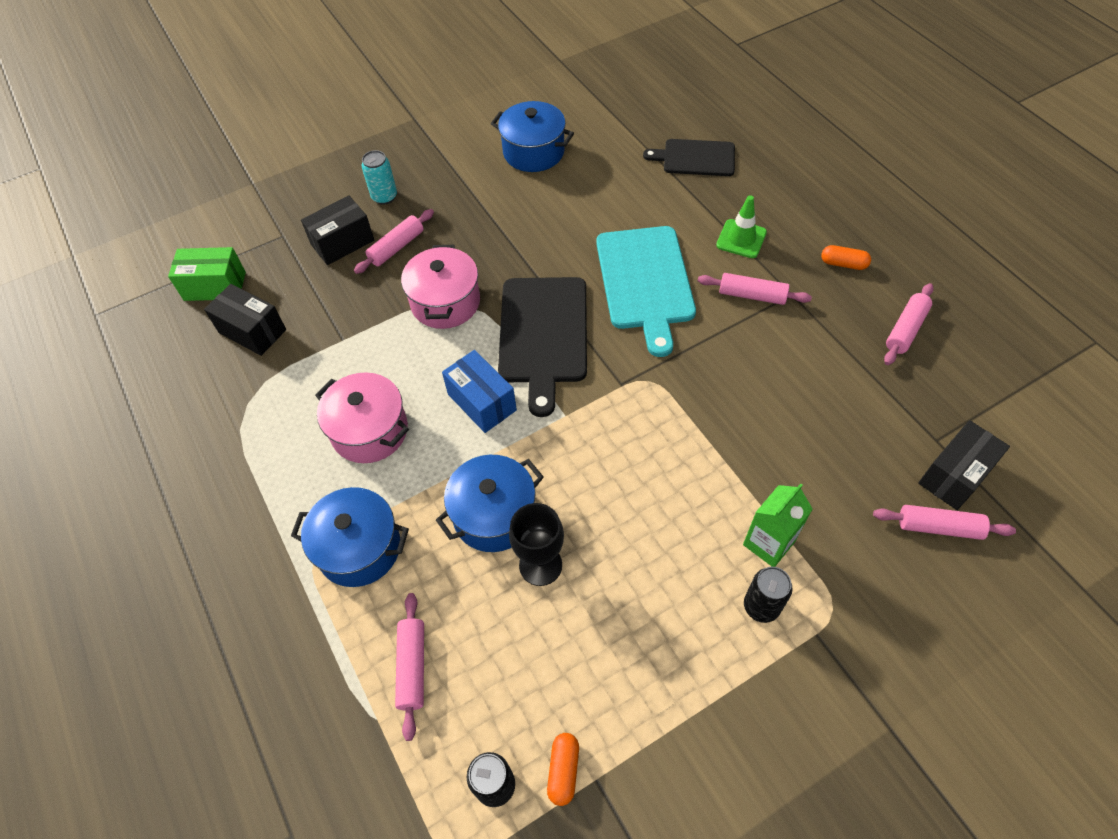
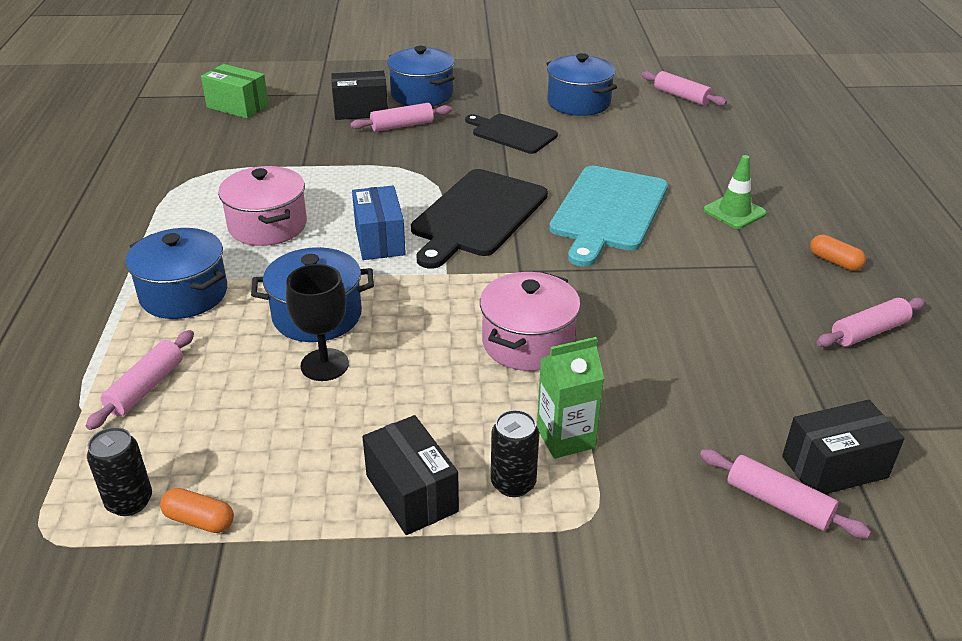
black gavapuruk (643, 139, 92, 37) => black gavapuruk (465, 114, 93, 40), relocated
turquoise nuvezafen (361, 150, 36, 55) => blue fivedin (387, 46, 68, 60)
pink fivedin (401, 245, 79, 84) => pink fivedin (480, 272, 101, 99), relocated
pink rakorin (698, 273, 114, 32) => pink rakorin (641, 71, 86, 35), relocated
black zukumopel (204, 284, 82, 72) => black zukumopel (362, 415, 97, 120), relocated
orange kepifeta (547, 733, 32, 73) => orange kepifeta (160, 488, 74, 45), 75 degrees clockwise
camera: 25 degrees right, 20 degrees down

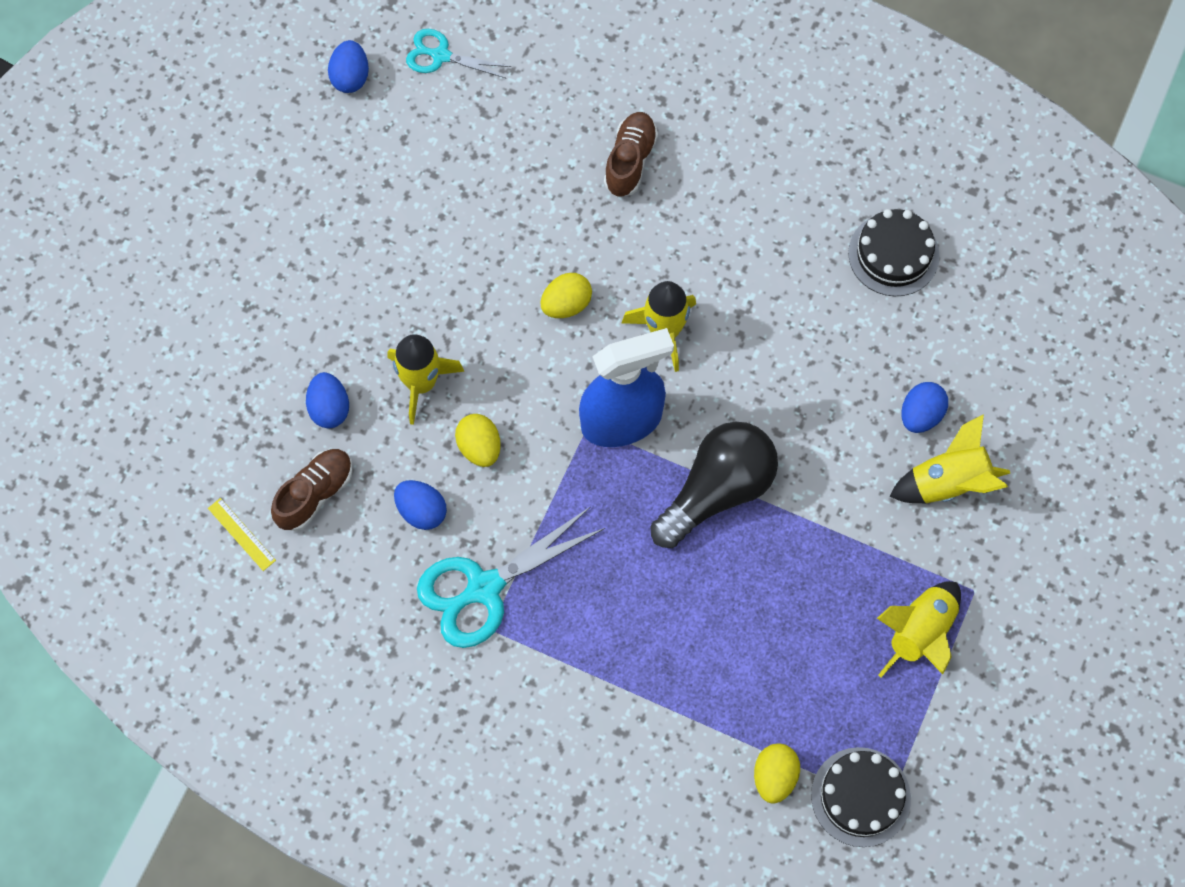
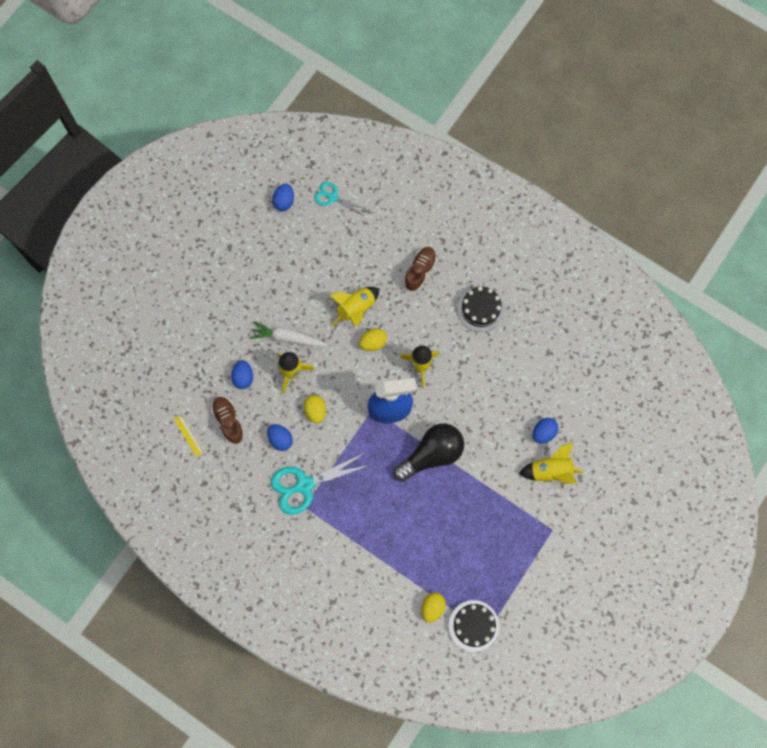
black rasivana (848, 209, 92, 87) => black rasivana (457, 286, 48, 46), relocated
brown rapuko (271, 449, 82, 82) => brown rapuko (211, 397, 33, 47), 75 degrees counterclockwise
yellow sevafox (877, 581, 84, 96) => yellow sevafox (329, 287, 50, 40), relocated
nothing => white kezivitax (250, 321, 77, 26)
camera: 10 degrees right, 5 degrees up

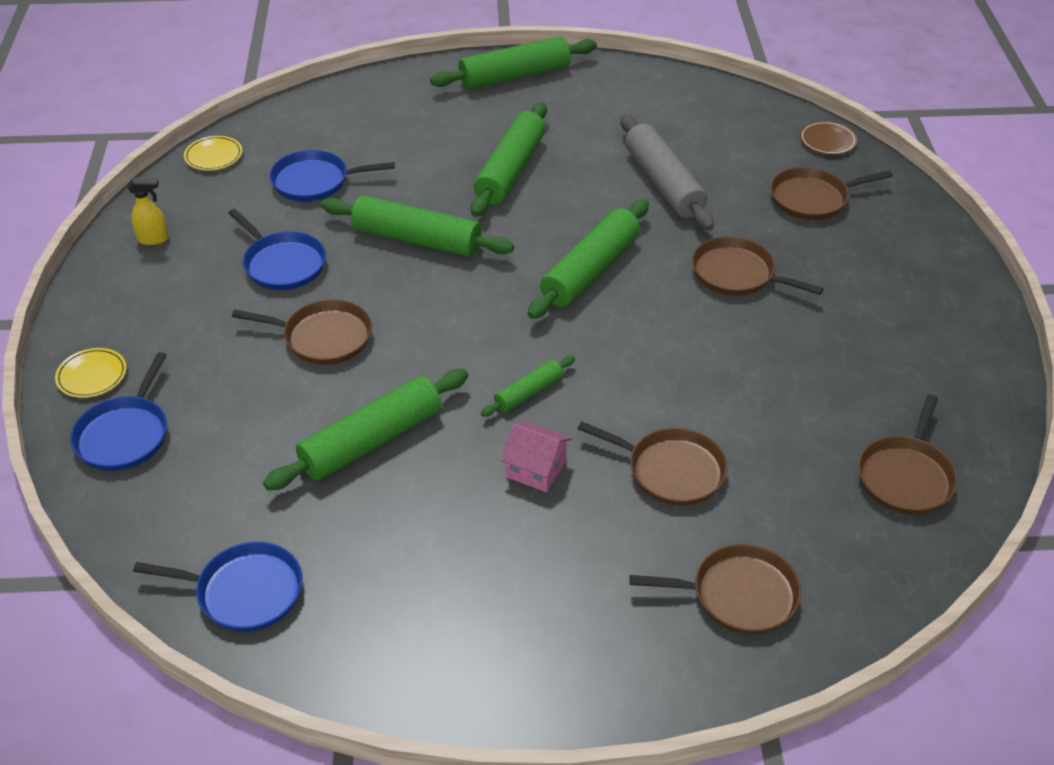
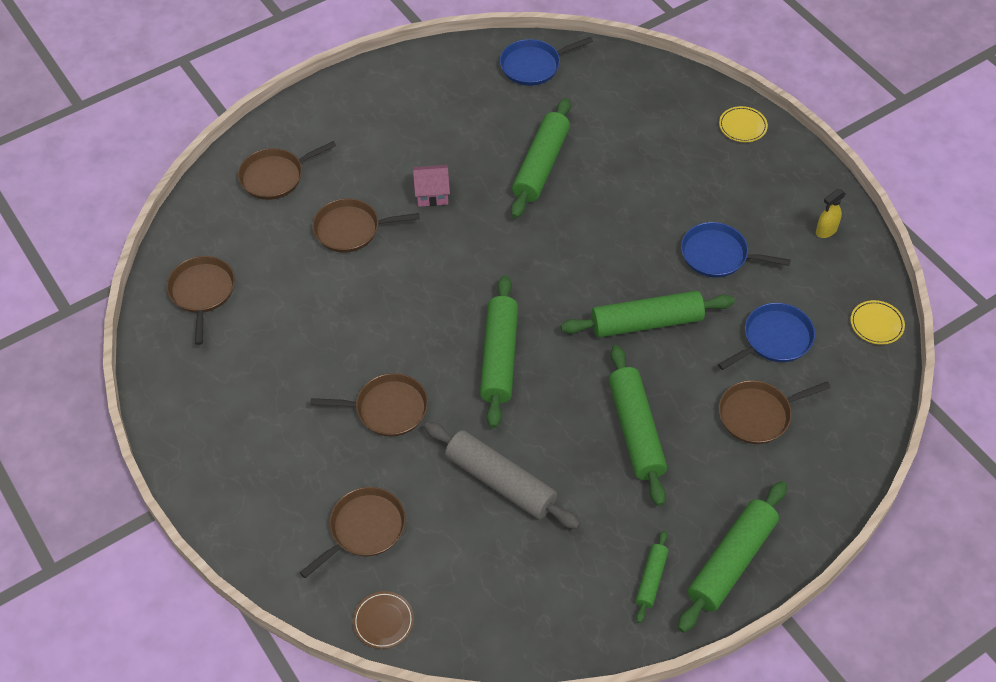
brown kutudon (232, 299, 140, 66) => brown kutudon (719, 380, 112, 64), relocated
blue kutudon (70, 352, 97, 119) => nothing
green rakorin (481, 356, 94, 61) => green rakorin (636, 530, 33, 93), relocated
camera: 150 degrees right, 10 degrees up

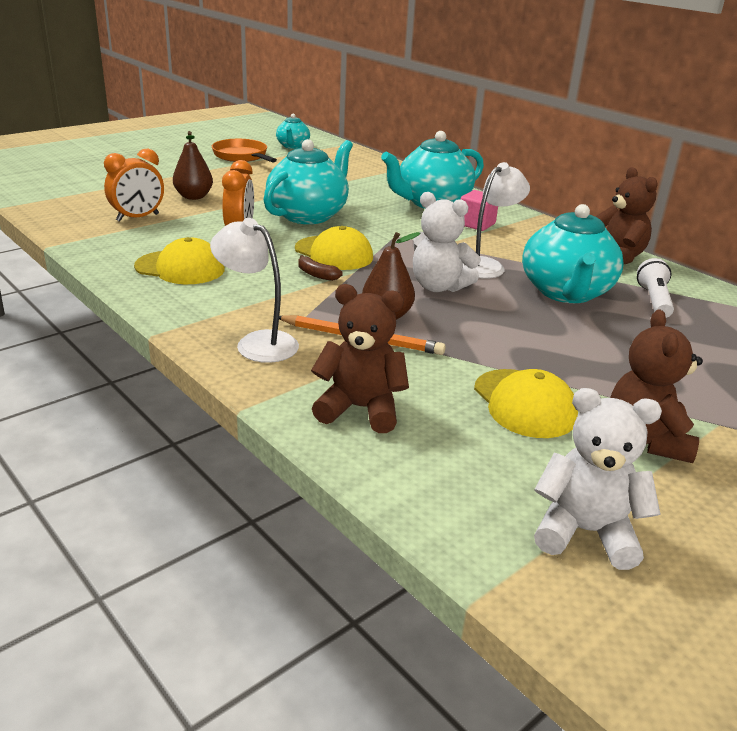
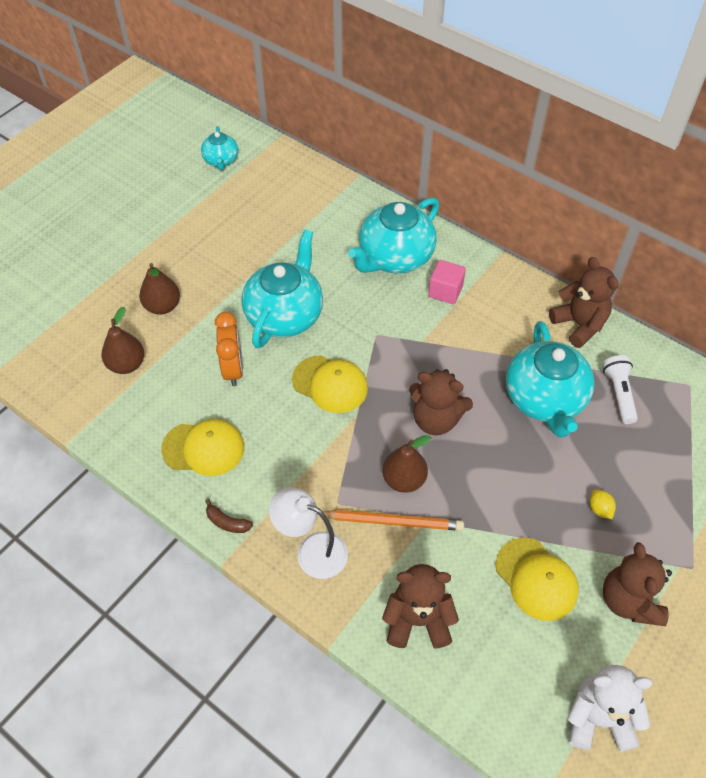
orange kutudon (212, 139, 65, 23) => nothing
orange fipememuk (104, 149, 60, 73) => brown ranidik (101, 307, 43, 67)
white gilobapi (463, 162, 67, 117) => nothing
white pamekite (413, 192, 68, 100) => brown pamekite (409, 369, 64, 66)
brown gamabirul (298, 255, 44, 26) => brown gamabirul (205, 499, 48, 34), relocated
nothing => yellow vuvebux (590, 489, 26, 30)
camera: 10 degrees left, 25 degrees up

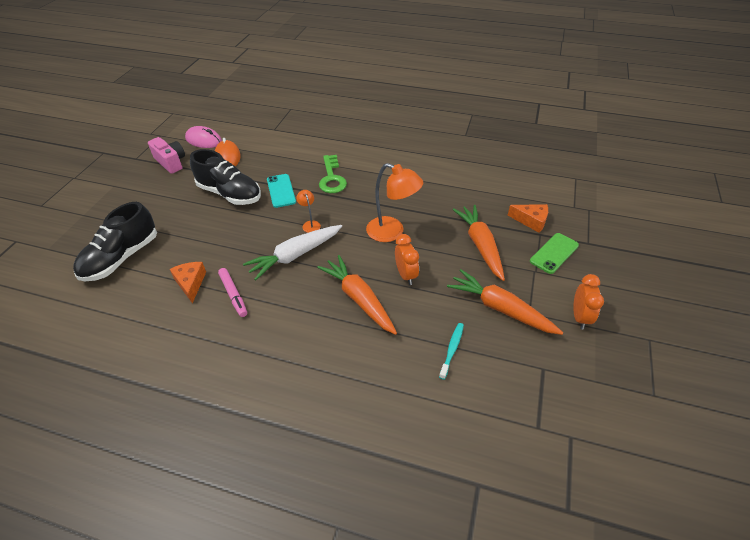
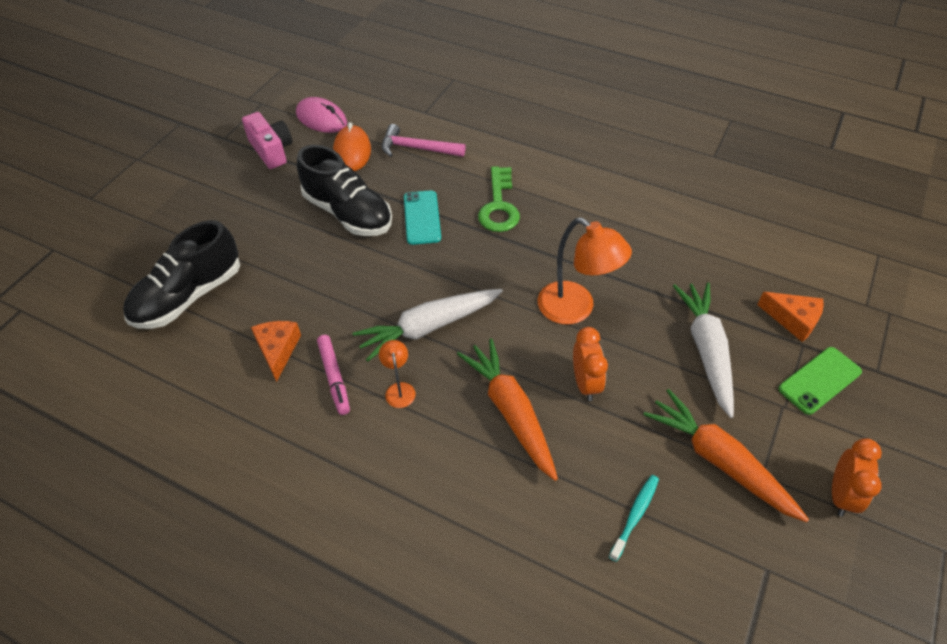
orange gilobapi (296, 190, 25, 43) => orange gilobapi (379, 340, 36, 68), relocated
orange kezivitax (453, 205, 52, 76) => white kezivitax (673, 282, 61, 136)
nothing => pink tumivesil (382, 124, 84, 33)
camera: 10 degrees right, 5 degrees up

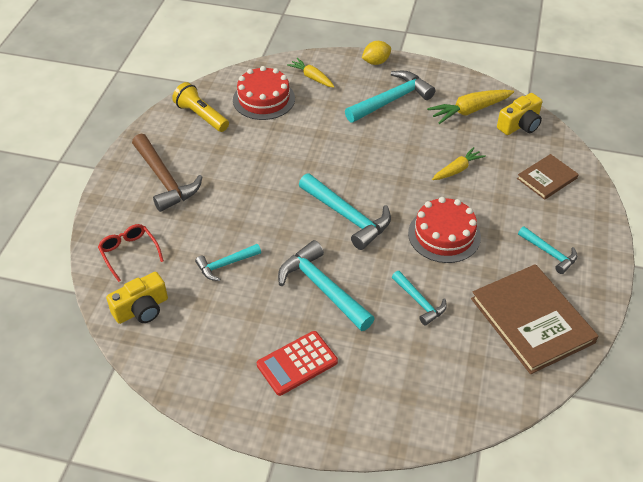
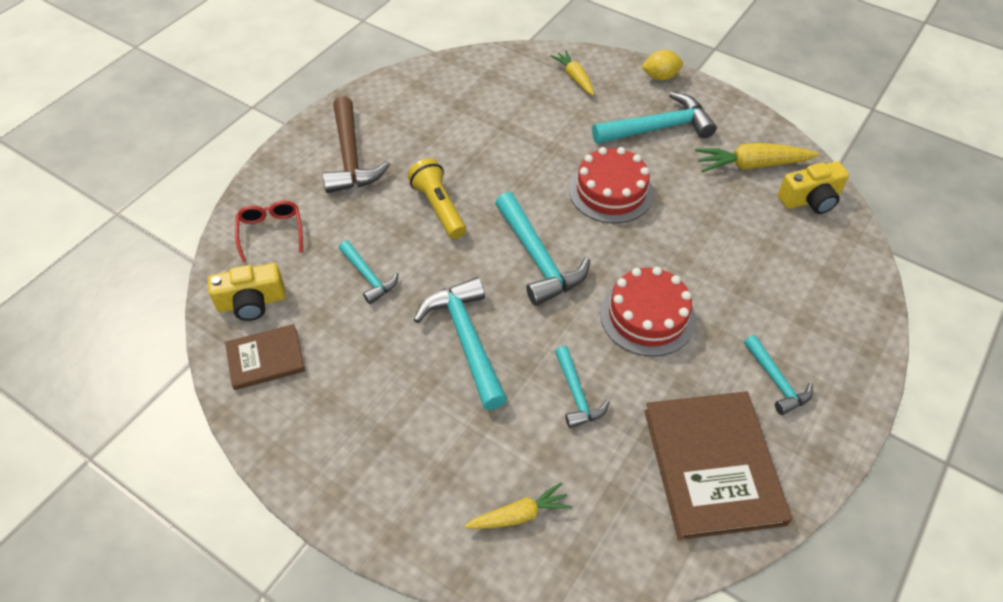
red rasivana (233, 66, 62, 54) => red rasivana (569, 147, 85, 76), relocated
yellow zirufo (172, 82, 57, 50) => yellow zirufo (408, 158, 58, 81), relocated
yellow kezivitax (432, 147, 54, 33) => yellow kezivitax (464, 482, 108, 47), relocated
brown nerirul (517, 154, 62, 46) => brown nerirul (225, 324, 80, 66), relocated
turquoise tumivesil (195, 244, 66, 37) => turquoise tumivesil (339, 240, 59, 64), 120 degrees counterclockwise
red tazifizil (257, 331, 81, 65) => nothing
camera: 20 degrees right, 5 degrees up

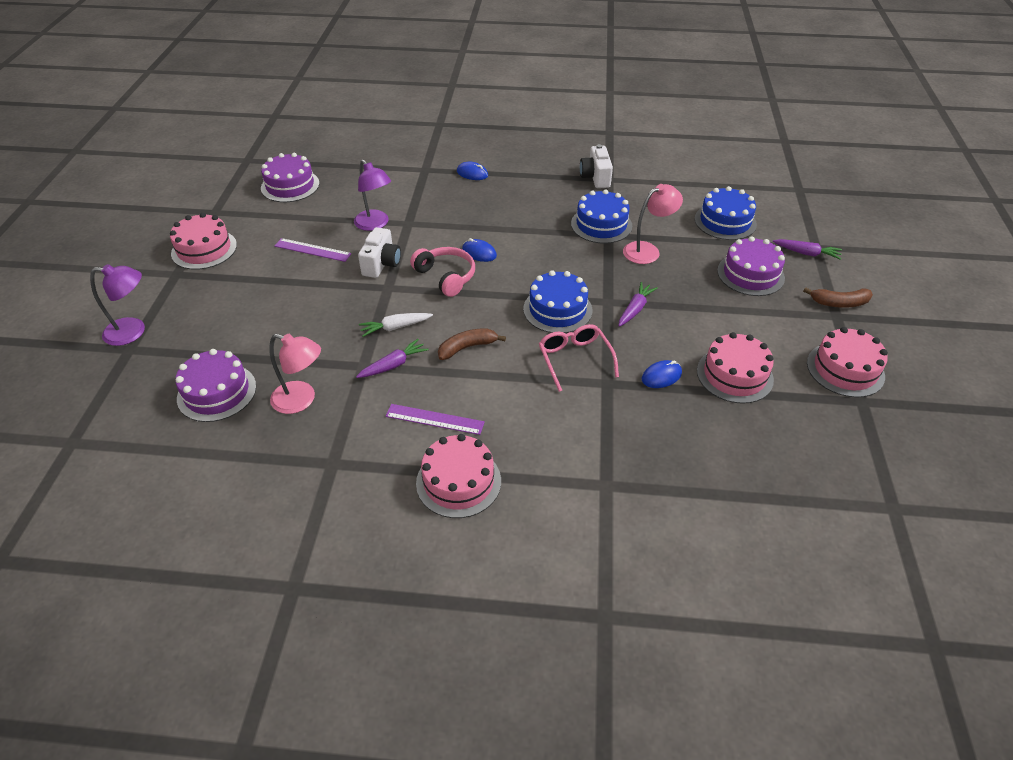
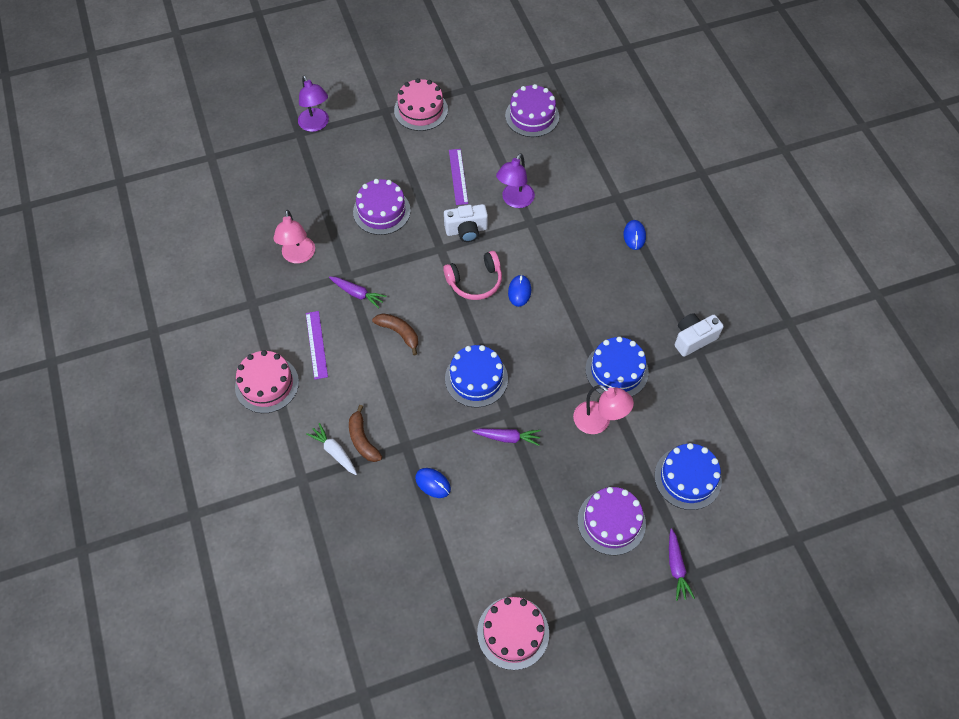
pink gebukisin (410, 247, 65, 50) => pink gebukisin (443, 251, 59, 49), 45 degrees clockwise
brown gamabirul (803, 287, 70, 21) => brown gamabirul (349, 405, 33, 57), relocated
white kezivitax (359, 313, 74, 24) => white kezivitax (306, 423, 51, 52), relocated
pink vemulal (539, 324, 80, 68) => nothing
pink rasivana (697, 332, 77, 72) => nothing
purple rasivana (175, 349, 81, 73) => purple rasivana (353, 179, 58, 56), relocated
camera: 65 degrees right, 15 degrees up

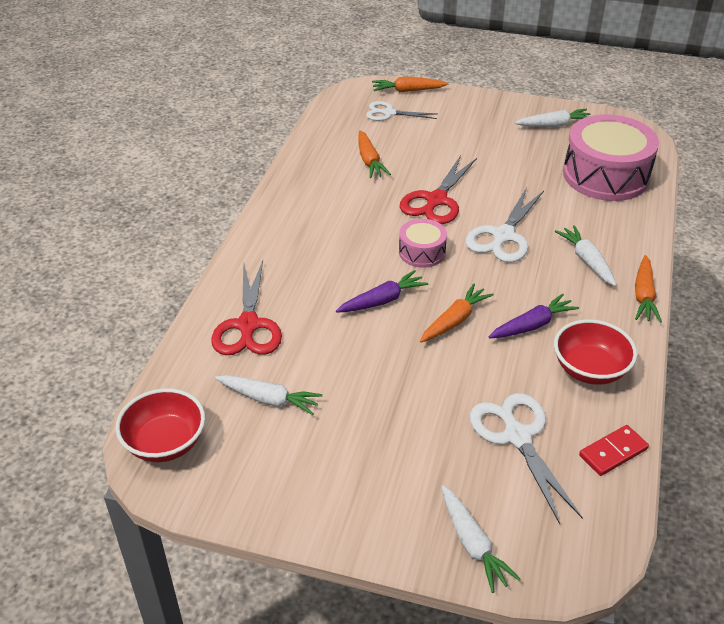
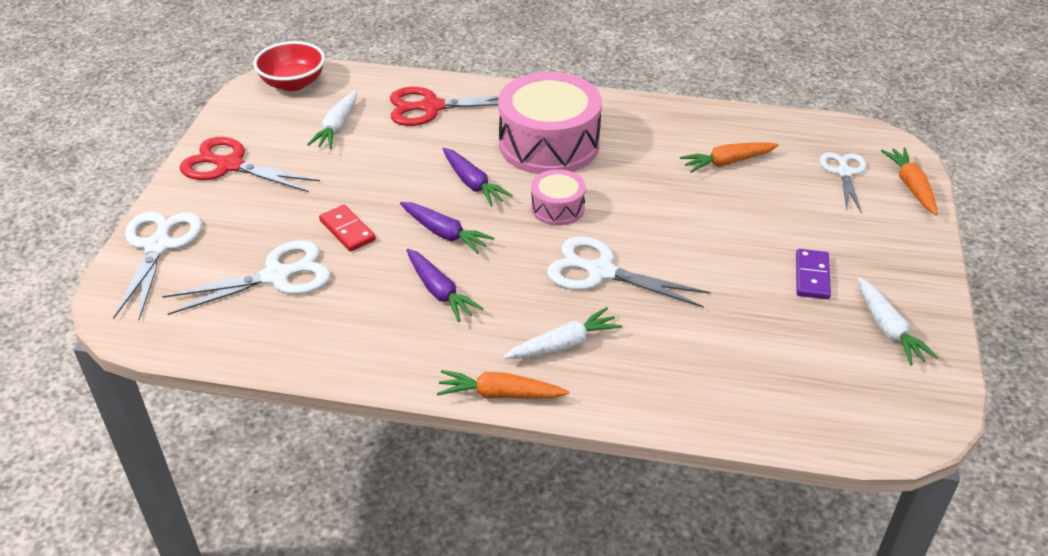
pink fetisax (563, 114, 96, 87) => pink fetisax (498, 72, 104, 102), relocated
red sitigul (400, 155, 77, 69) => red sitigul (179, 137, 141, 55), relocated
orange kezivitax (420, 284, 74, 59) => purple kezivitax (400, 202, 94, 52)
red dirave (554, 319, 83, 66) => nothing
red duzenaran (579, 425, 70, 51) => red duzenaran (319, 205, 57, 47), relocated
white kezivitax (442, 486, 79, 107) => white sitigul (113, 212, 89, 108)
nothing => purple duzenaran (796, 249, 35, 50)
camera: 85 degrees right, 0 degrees up

